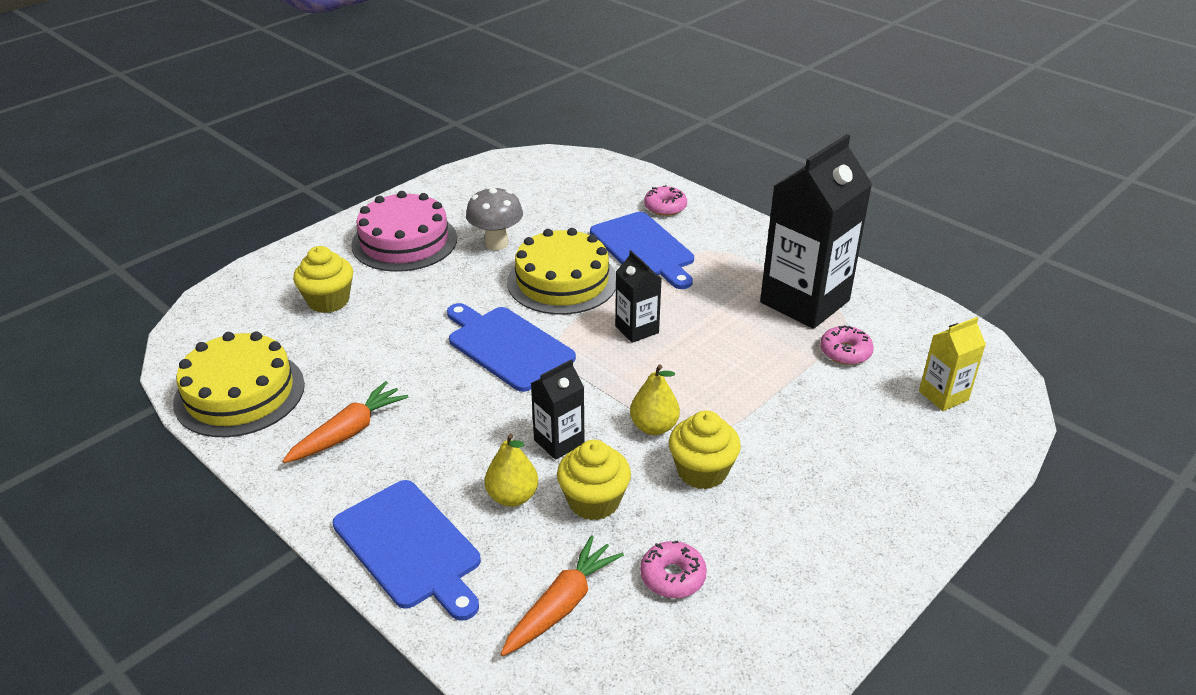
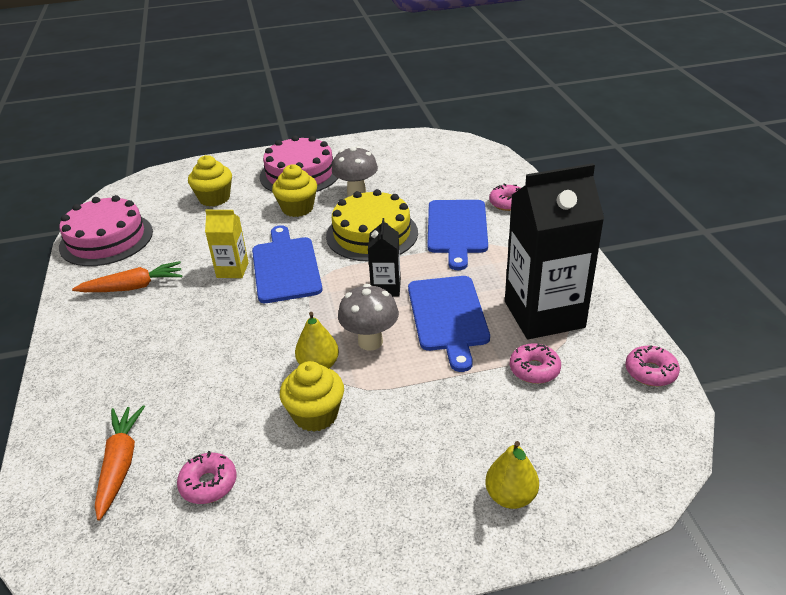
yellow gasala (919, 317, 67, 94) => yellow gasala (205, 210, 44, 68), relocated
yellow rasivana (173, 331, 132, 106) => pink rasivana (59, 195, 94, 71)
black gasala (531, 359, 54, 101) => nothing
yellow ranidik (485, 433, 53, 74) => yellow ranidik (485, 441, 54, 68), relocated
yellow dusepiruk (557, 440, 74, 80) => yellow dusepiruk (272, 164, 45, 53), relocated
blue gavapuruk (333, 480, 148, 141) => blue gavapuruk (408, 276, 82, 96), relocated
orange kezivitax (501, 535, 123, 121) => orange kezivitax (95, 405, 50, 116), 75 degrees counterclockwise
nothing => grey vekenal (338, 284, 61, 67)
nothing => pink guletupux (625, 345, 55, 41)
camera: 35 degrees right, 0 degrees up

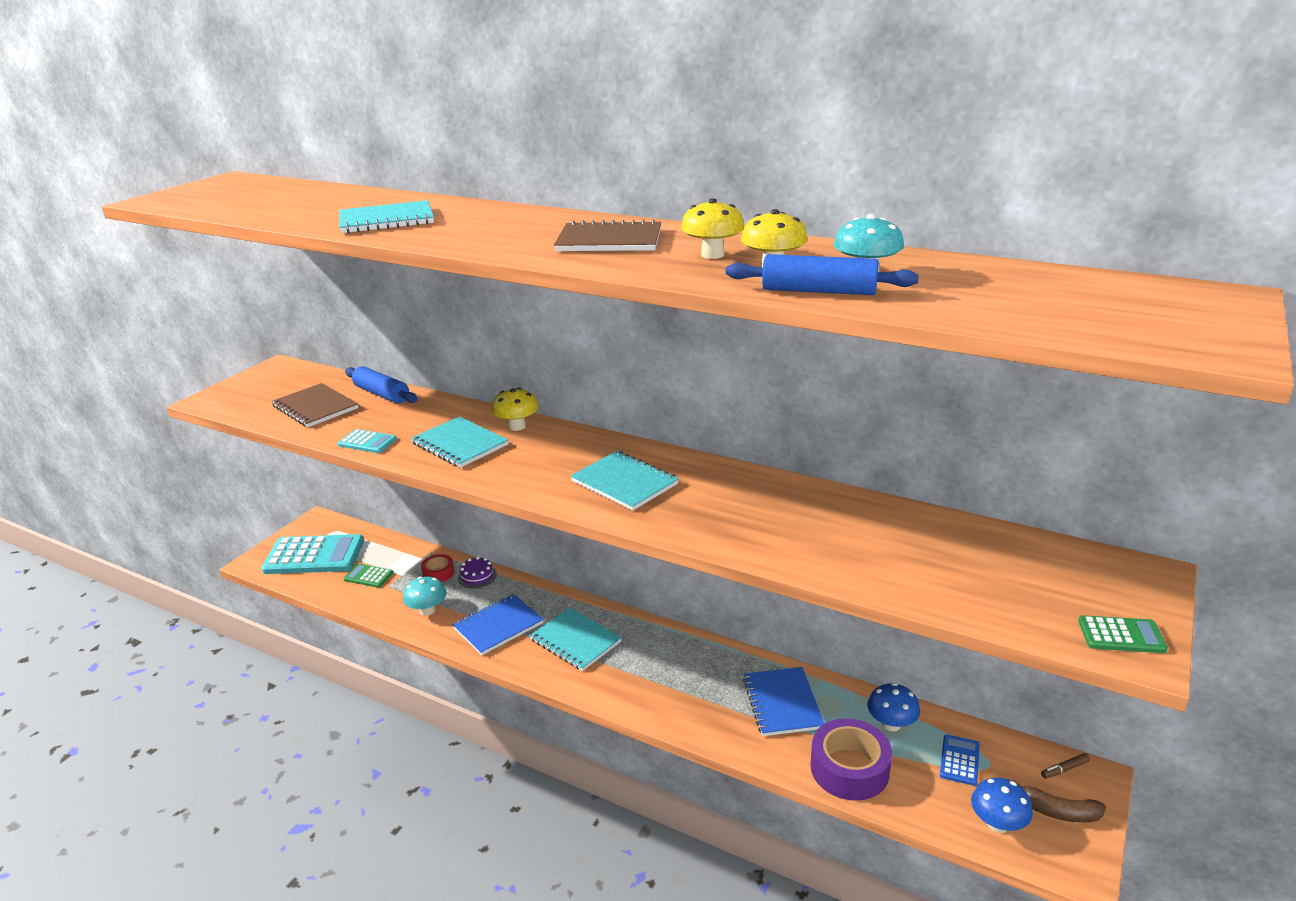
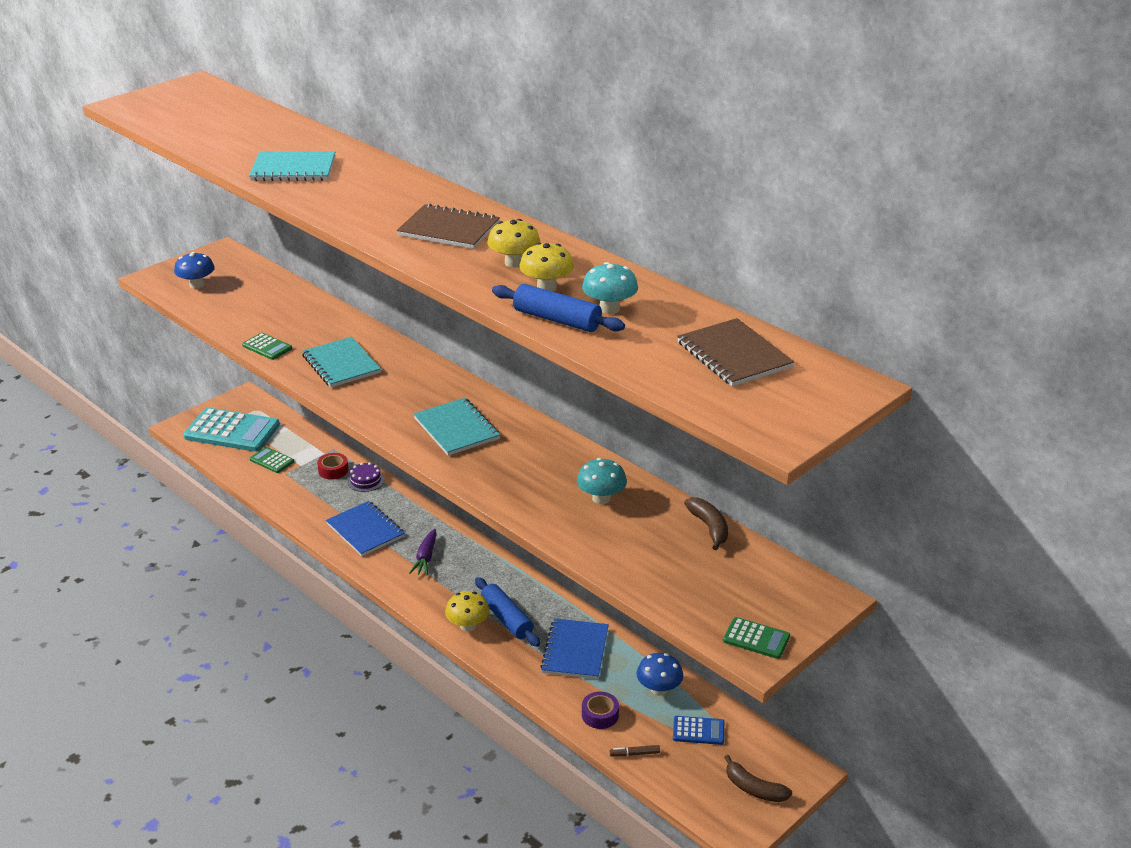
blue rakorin (345, 366, 73, 37) => blue rakorin (475, 577, 65, 70), relocated
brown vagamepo (271, 383, 87, 44) => brown vagamepo (677, 318, 117, 68), relocated
yellow vekenal (491, 387, 48, 44) => yellow vekenal (445, 591, 45, 41), relocated
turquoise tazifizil (338, 429, 59, 24) => green tazifizil (242, 333, 50, 27)
turquoise vekenal (403, 577, 43, 39) => turquoise vekenal (577, 458, 50, 46), relocated
blue vagamepo (453, 594, 91, 61) => blue vagamepo (326, 501, 79, 55), 75 degrees clockwise
turquoise vagamepo (530, 608, 92, 63) => purple kezivitax (409, 529, 28, 46)
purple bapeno (811, 718, 81, 83) => purple bapeno (582, 692, 37, 37), x0.54
blue tazifizil (940, 734, 40, 52) => blue tazifizil (673, 716, 51, 29), 60 degrees clockwise
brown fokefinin (1041, 753, 49, 26) => brown fokefinin (610, 745, 50, 12), relocated
blue vekenal (971, 778, 62, 55) => blue vekenal (174, 252, 41, 37), relocated
nothing => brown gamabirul (684, 497, 44, 53)
camera: 15 degrees right, 5 degrees up

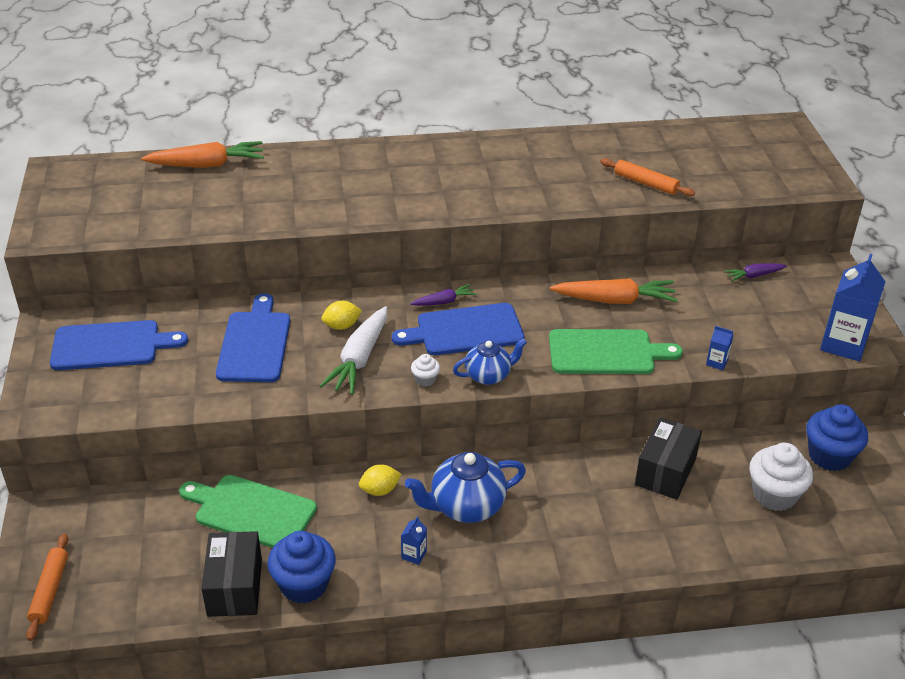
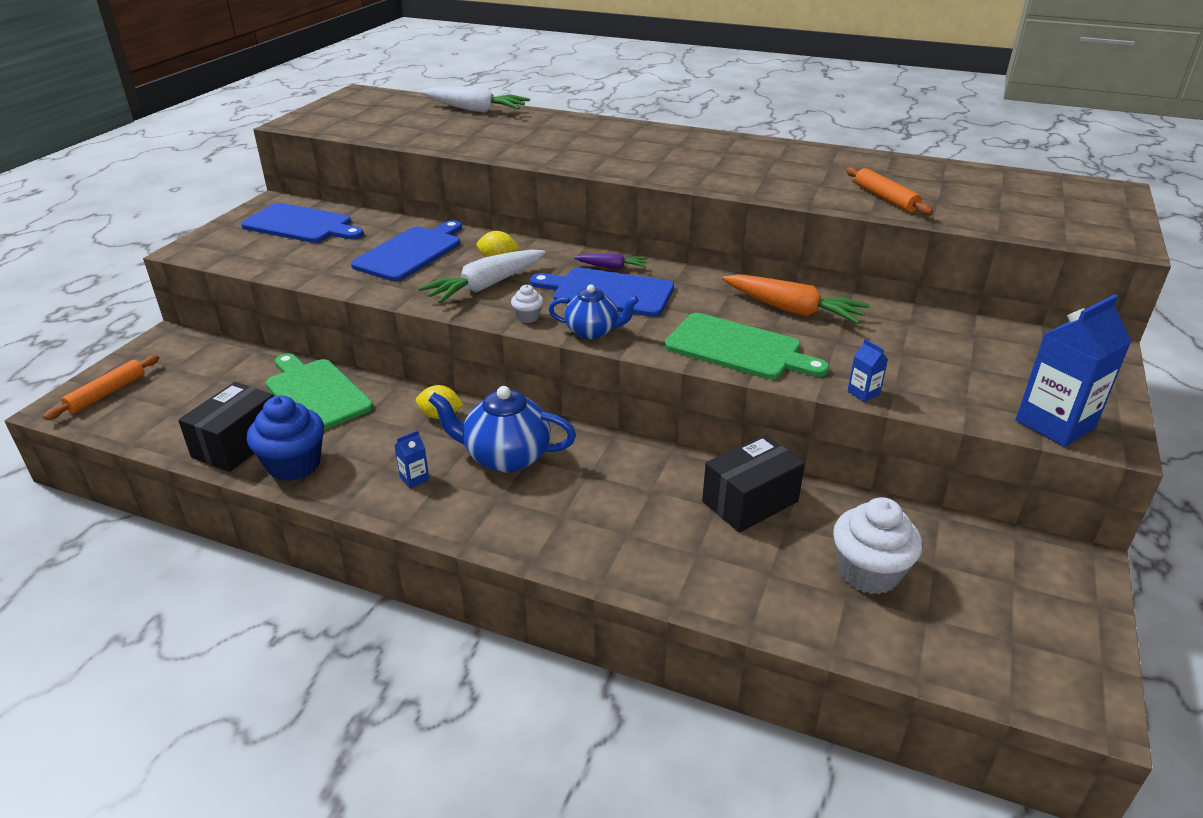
orange kezivitax (141, 141, 123, 27) => white kezivitax (421, 87, 109, 26)
purple kezivitax (724, 263, 63, 19) => nothing
blue dusepiruk (806, 404, 62, 67) => nothing
camera: 30 degrees right, 5 degrees down

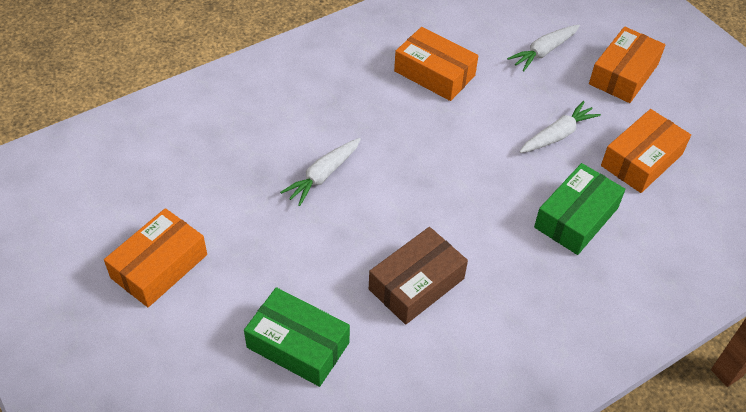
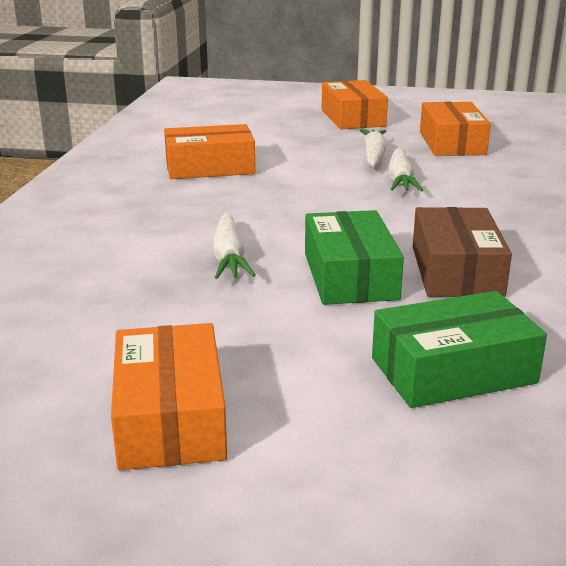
white kezivitax (507, 25, 73, 46) => white kezivitax (388, 148, 35, 43), relocated
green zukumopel (534, 163, 92, 92) => green zukumopel (305, 210, 99, 95), relocated
camera: 45 degrees left, 25 degrees down

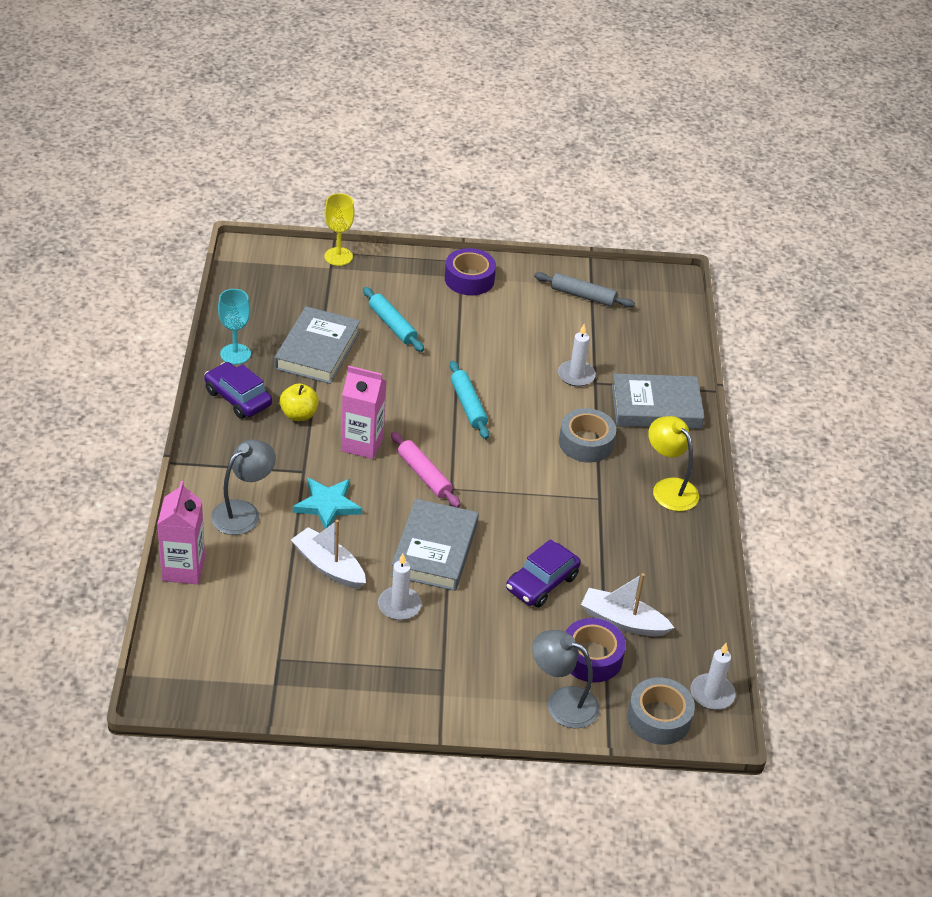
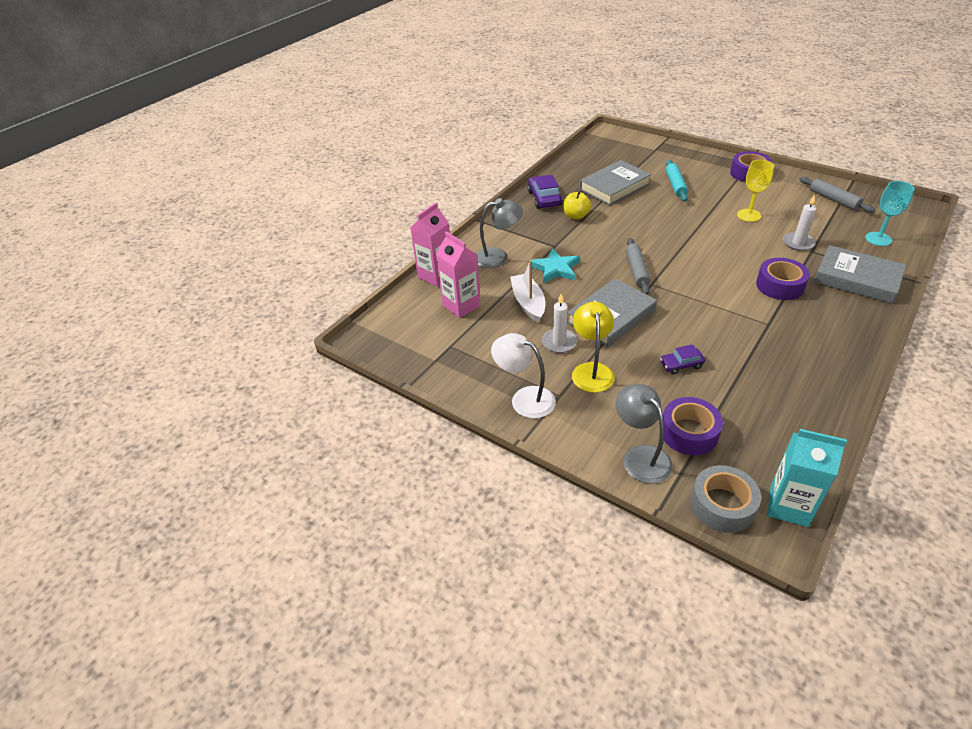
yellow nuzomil (324, 193, 31, 73) => yellow nuzomil (737, 160, 37, 62), relocated
turquoise nuzomil (218, 289, 33, 76) => turquoise nuzomil (865, 181, 50, 65), relocated
turquoise rakorin (450, 361, 39, 78) => nothing
pink gasala (341, 366, 45, 93) => pink gasala (436, 231, 45, 87), relocated
grey bapeno (559, 408, 57, 55) => purple bapeno (756, 258, 54, 42)
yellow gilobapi (648, 416, 51, 95) => yellow gilobapi (572, 302, 43, 91), relocated
pink rakorin (391, 432, 70, 76) => grey rakorin (626, 238, 25, 57)
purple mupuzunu (506, 539, 75, 69) => purple mupuzunu (660, 344, 45, 30), x0.61
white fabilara (581, 573, 93, 64) => nothing
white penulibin (691, 643, 45, 67) => turquoise gasala (768, 429, 79, 98)
nothing => white gilobapi (491, 333, 65, 85)
camera: 40 degrees right, 0 degrees up

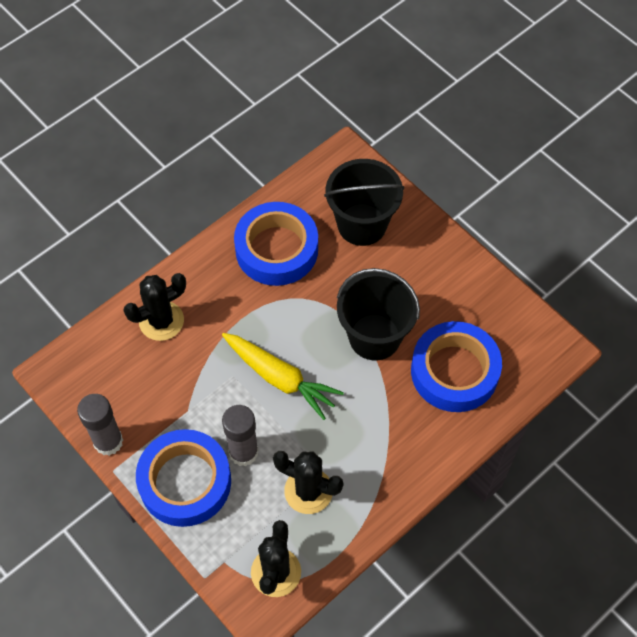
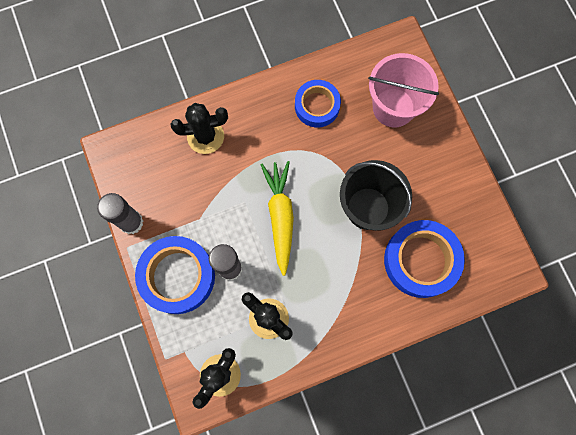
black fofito (324, 159, 80, 87) => pink fofito (368, 53, 71, 75)
blue bapeno (234, 202, 84, 84) => blue bapeno (295, 80, 46, 47), x0.65
yellow kezivitax (222, 333, 122, 87) => yellow kezivitax (260, 161, 34, 115), 150 degrees counterclockwise
camera: 20 degrees right, 15 degrees up

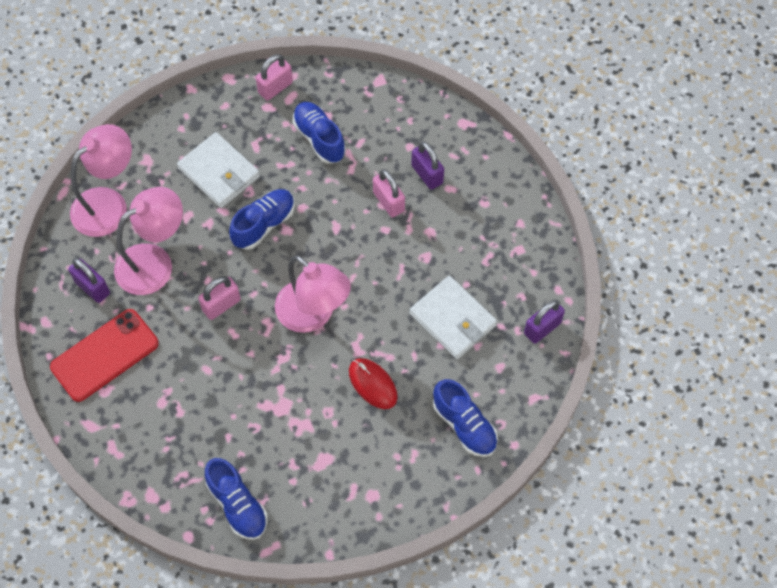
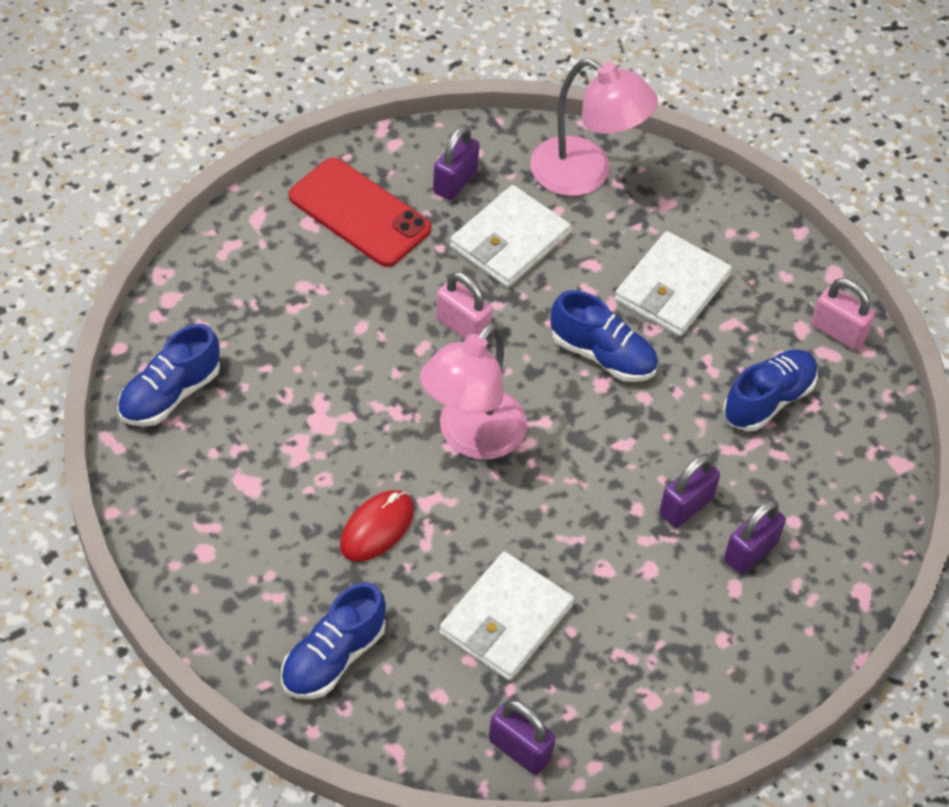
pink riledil (373, 169, 32, 49) => purple riledil (659, 454, 61, 74)
pink gilobapi (114, 187, 69, 108) => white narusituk (450, 185, 121, 102)
camera: 75 degrees right, 10 degrees down

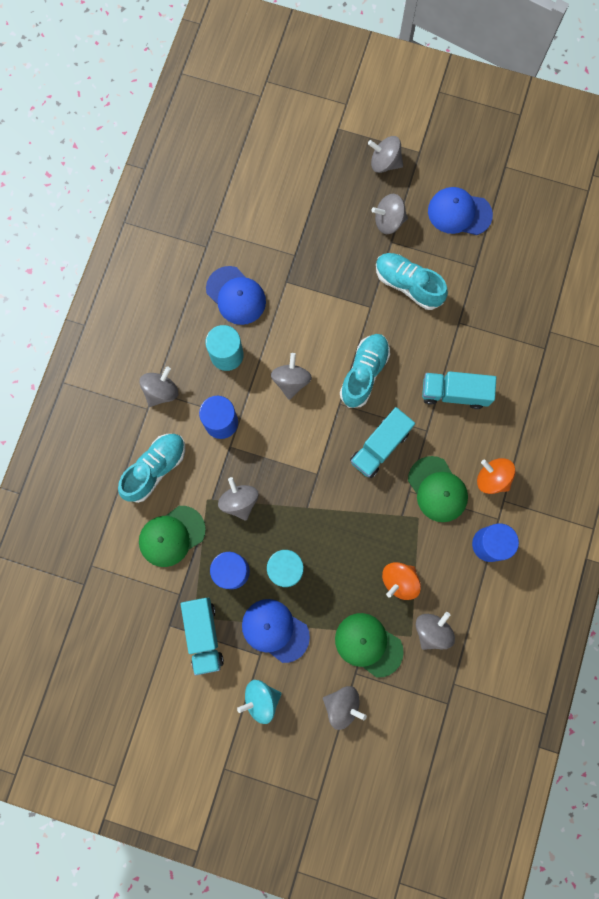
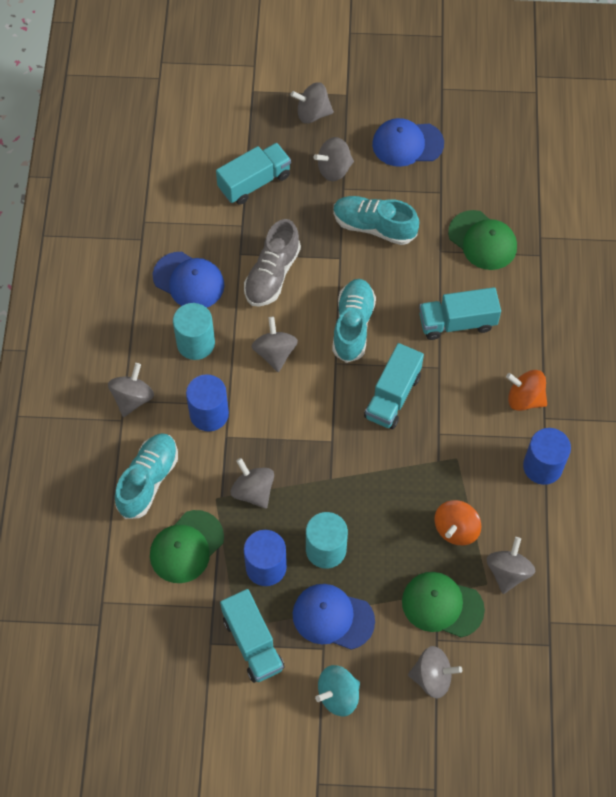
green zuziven (408, 456, 60, 66) => green zuziven (448, 210, 69, 60), relocated
nothing => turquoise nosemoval (216, 143, 75, 62)
nothing => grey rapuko (244, 219, 57, 88)
camera: 15 degrees left, 15 degrees down

